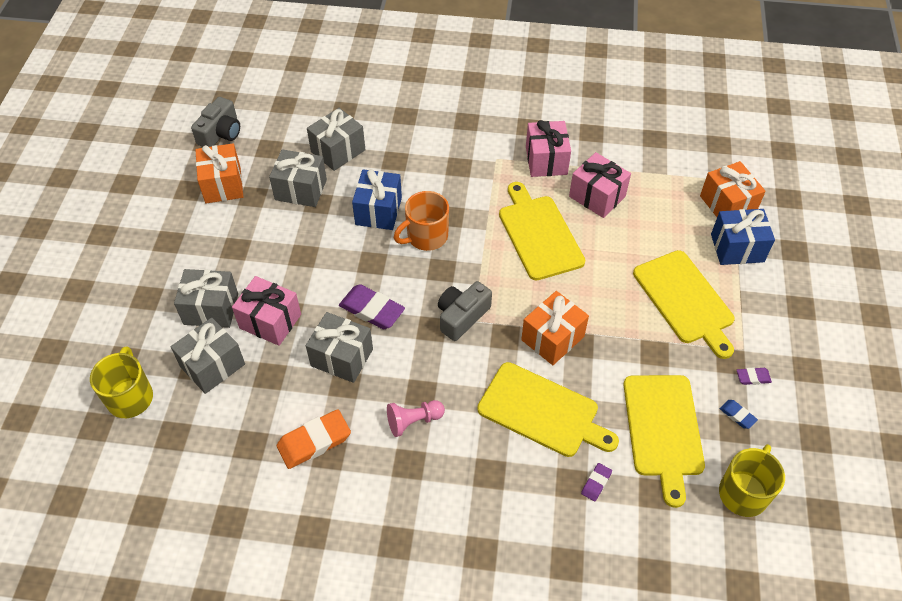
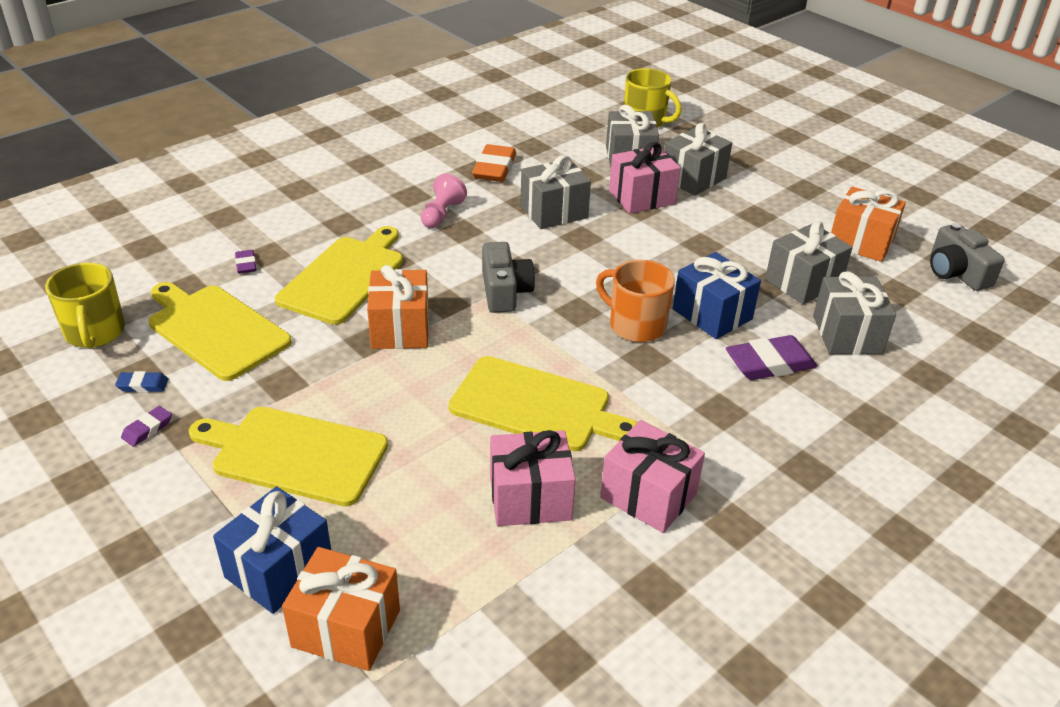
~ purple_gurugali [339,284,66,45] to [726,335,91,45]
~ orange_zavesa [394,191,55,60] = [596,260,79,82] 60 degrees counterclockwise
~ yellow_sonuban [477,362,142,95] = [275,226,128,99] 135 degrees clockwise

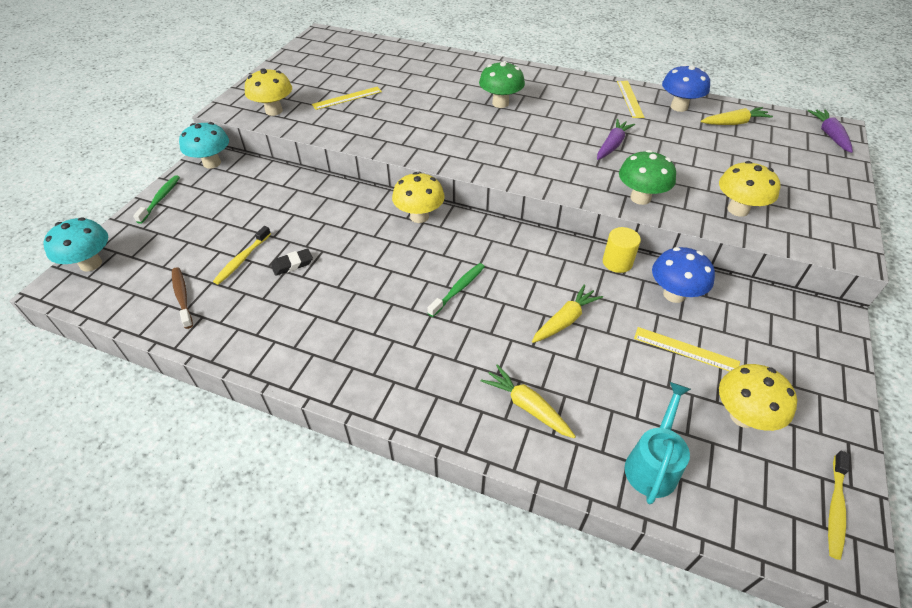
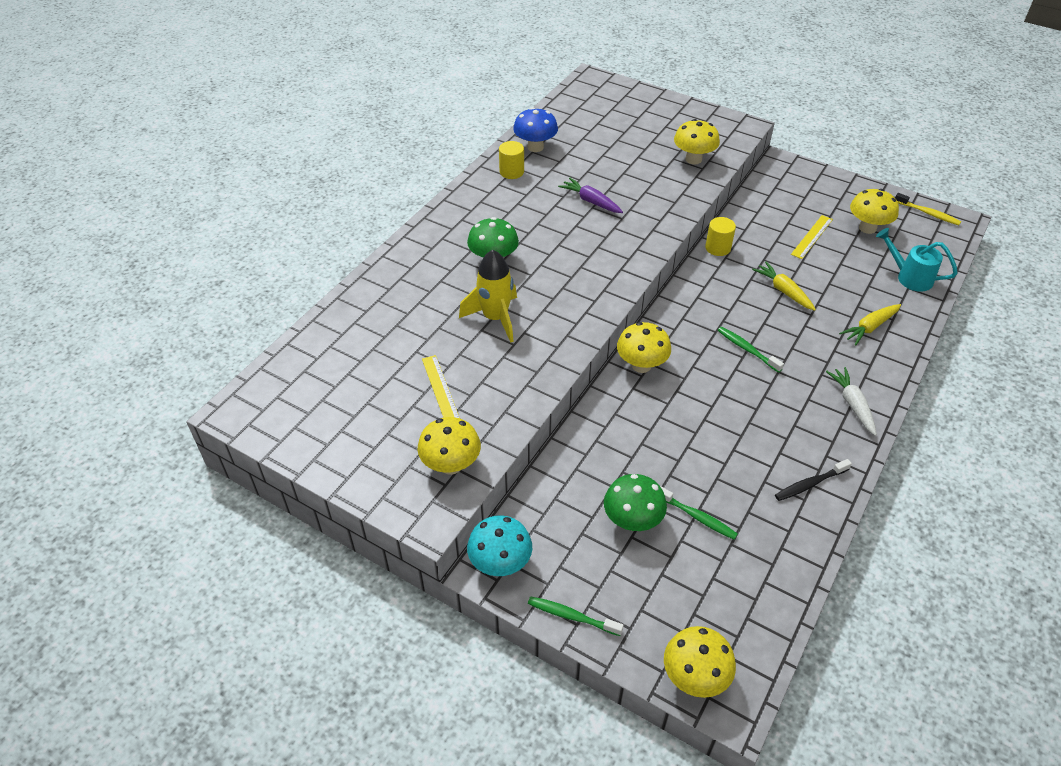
- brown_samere [172,267,21,62]
- black_gurugali [271,248,42,28]
- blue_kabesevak [652,247,63,56]
- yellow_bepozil [701,107,72,18]
- purple_bepozil [807,109,46,44]
+ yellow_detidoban [459,250,58,92]
+ black_samere [775,459,77,42]
+ white_bepozil [826,367,51,69]
~ green_kabesevak [619,150,57,55] to [604,474,63,57]
~ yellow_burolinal [617,81,27,37] to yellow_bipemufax [499,141,25,38]
~ turquoise_kabesevak [43,218,65,54] to yellow_kabesevak [664,626,72,72]
~ yellow_samere [213,226,58,59] to green_samere [660,486,78,54]

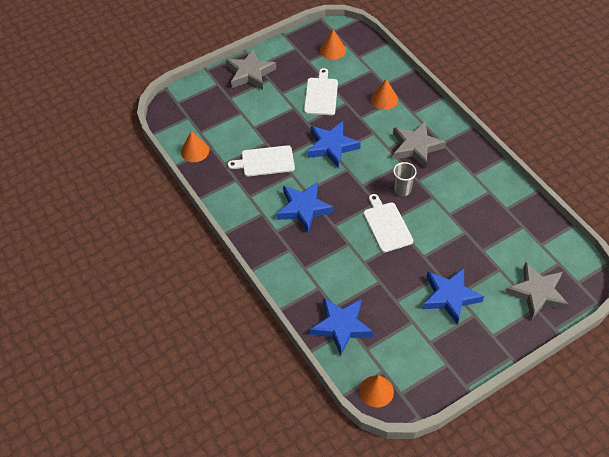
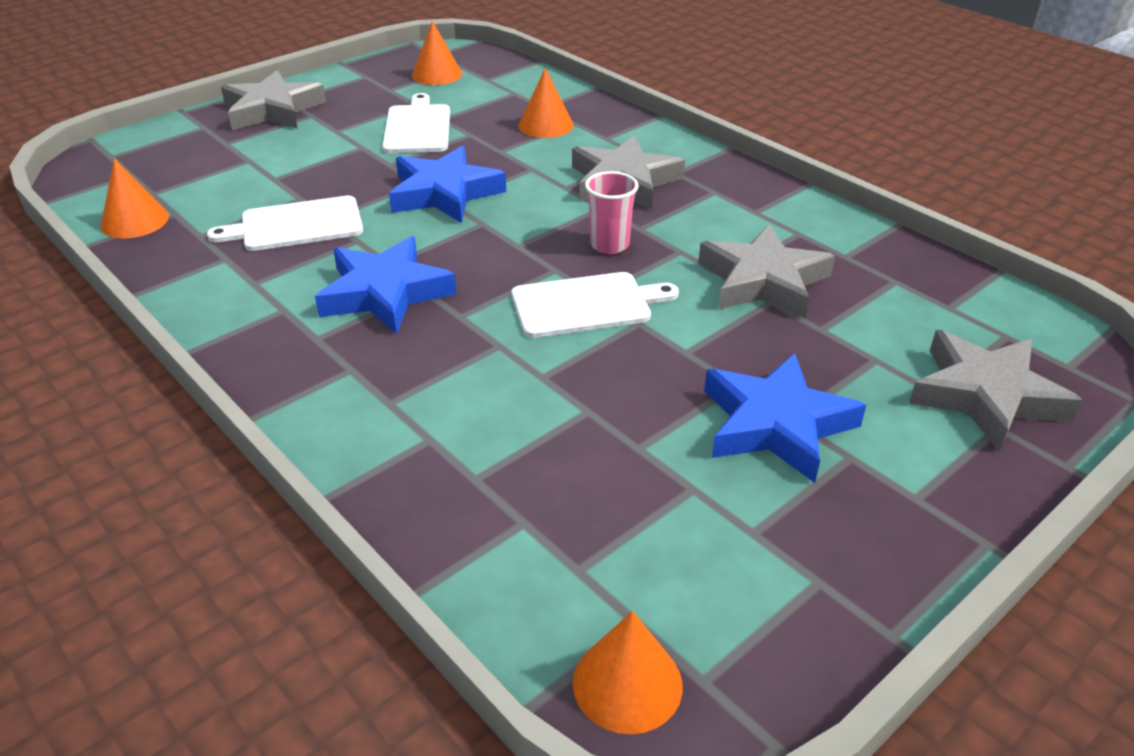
- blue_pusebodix [310,298,63,58]
+ grey_pusebodix [698,225,137,93]
~ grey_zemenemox [393,162,24,34] to pink_zemenemox [585,171,54,83]
~ white_sonuban [363,194,50,59] = [511,272,168,66] 105 degrees clockwise

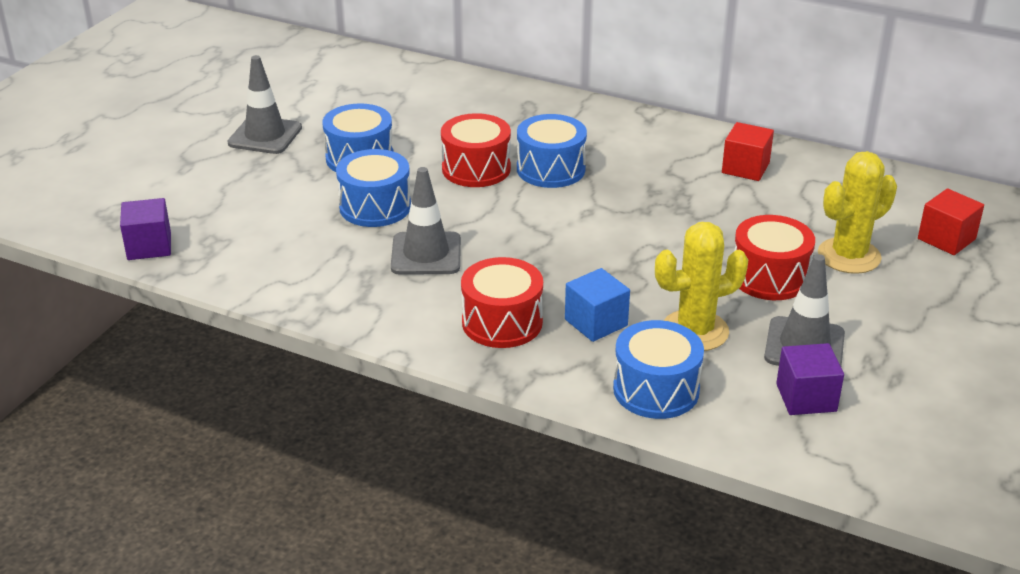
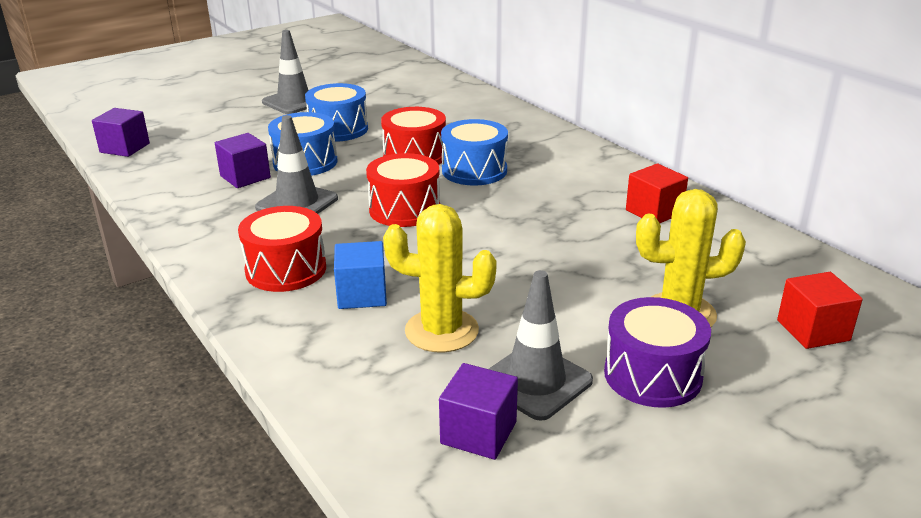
- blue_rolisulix [613,320,91,99]
+ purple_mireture [215,133,56,55]
+ purple_rolisulix [604,297,107,111]
~ red_rolisulix [734,215,81,85] to [366,153,74,74]

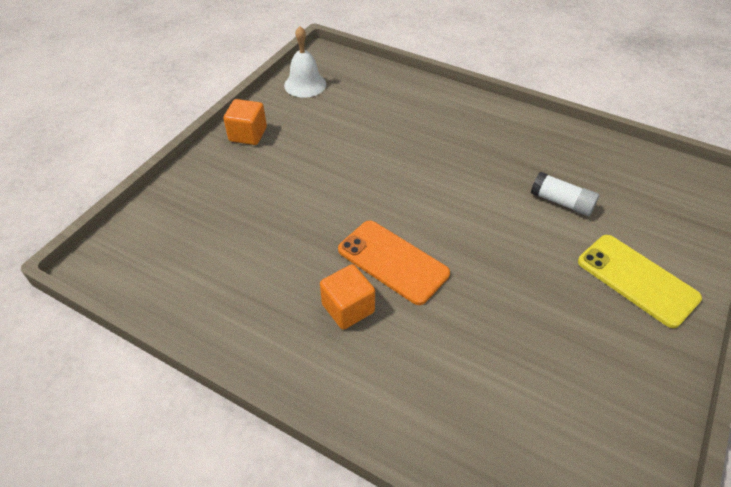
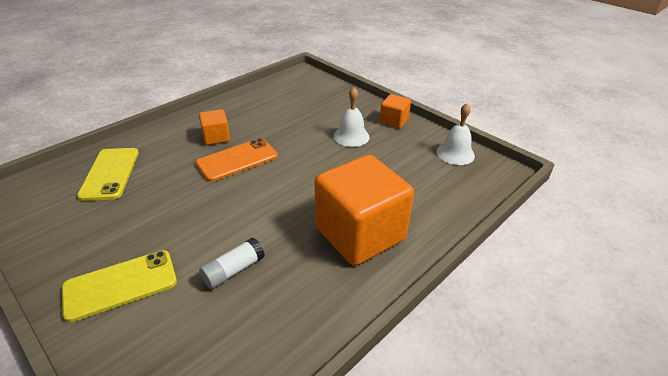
+ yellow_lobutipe [77,148,62,53]
+ orange_mireture [315,155,99,111]
+ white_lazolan [334,87,36,60]

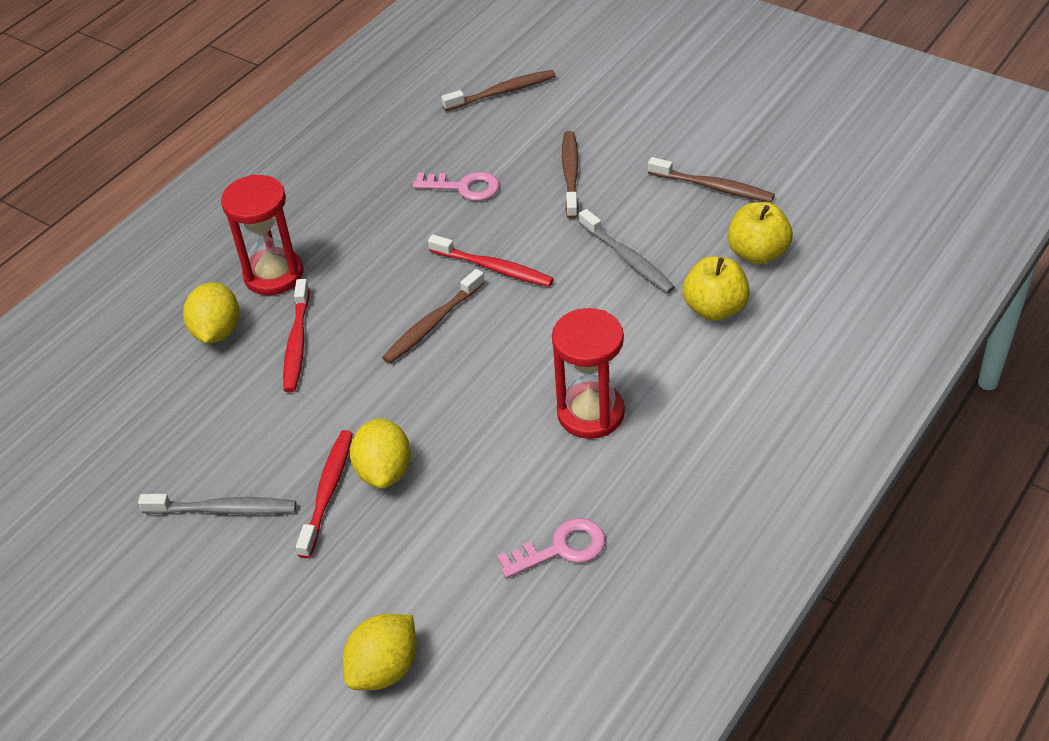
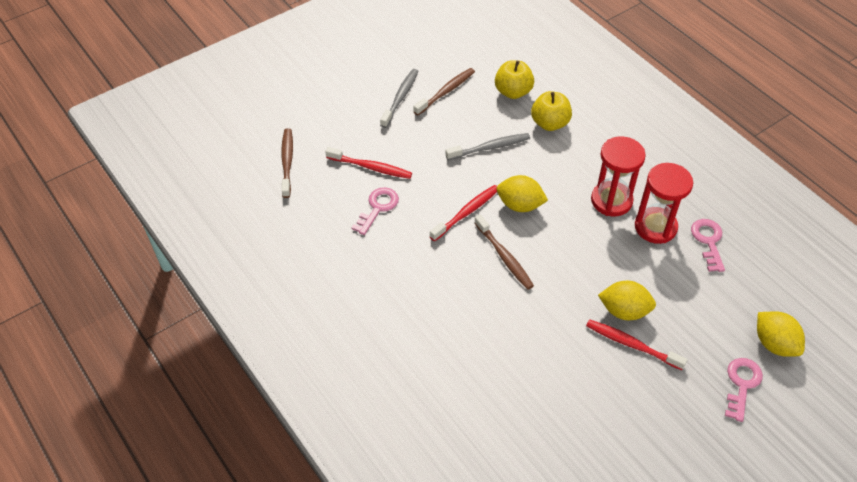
- brown_samere [562,131,17,88]
+ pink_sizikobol [725,358,38,64]
~ grey_samere [138,494,159,21] to [380,69,39,59]
~ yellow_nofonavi [183,282,57,61] to [497,175,51,37]
~ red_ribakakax [221,175,83,120] to [635,163,58,81]
~ red_samere [283,279,26,113] to [325,147,87,32]

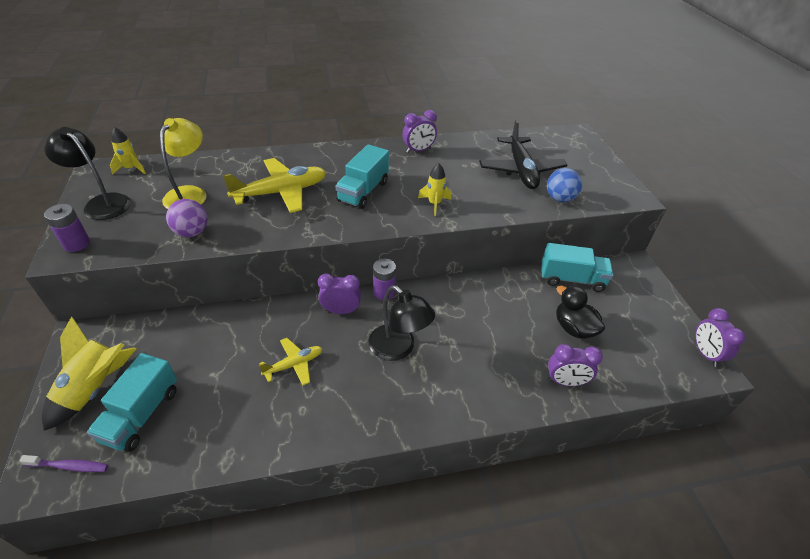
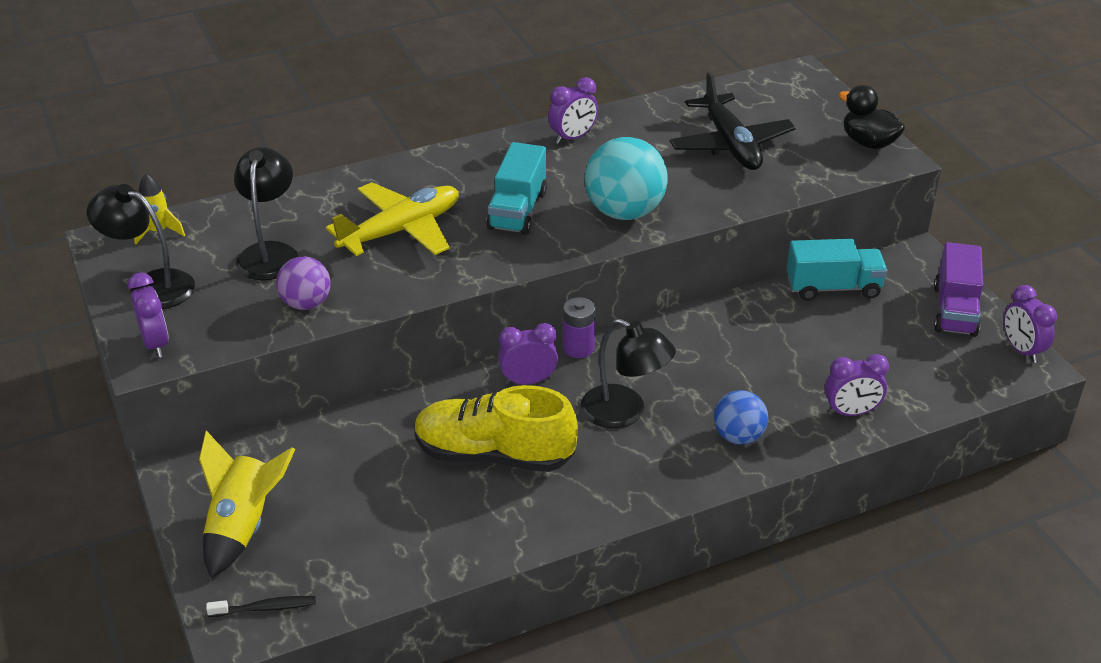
- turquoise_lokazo [87,353,90,99]
+ purple_lokazo [934,242,49,95]
~ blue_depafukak [547,168,35,34] to [714,390,54,54]
~ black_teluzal [556,286,49,53] to [839,85,66,64]
~ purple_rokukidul [44,204,46,48] to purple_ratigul [127,272,42,86]
~ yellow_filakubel [259,338,63,47] to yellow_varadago [414,385,164,87]
~ yellow_detidoban [418,163,33,53] to turquoise_depafukak [585,137,83,83]
~ purple_samere [19,455,89,17] to black_samere [206,596,110,21]
~ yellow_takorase [160,118,47,91] to black_takorase [234,147,64,133]

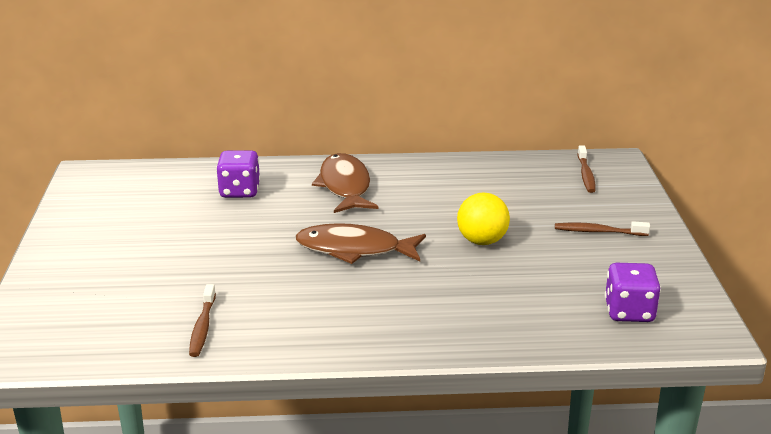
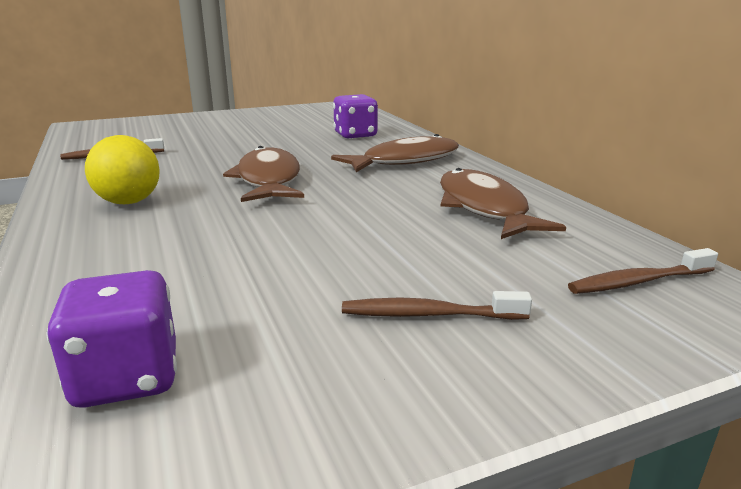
+ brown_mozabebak [440,168,126,71]
~ yellow_depafukak [457,193,53,52] to [85,135,75,69]
~ brown_samere [555,221,95,15] = [342,291,190,29] 75 degrees counterclockwise

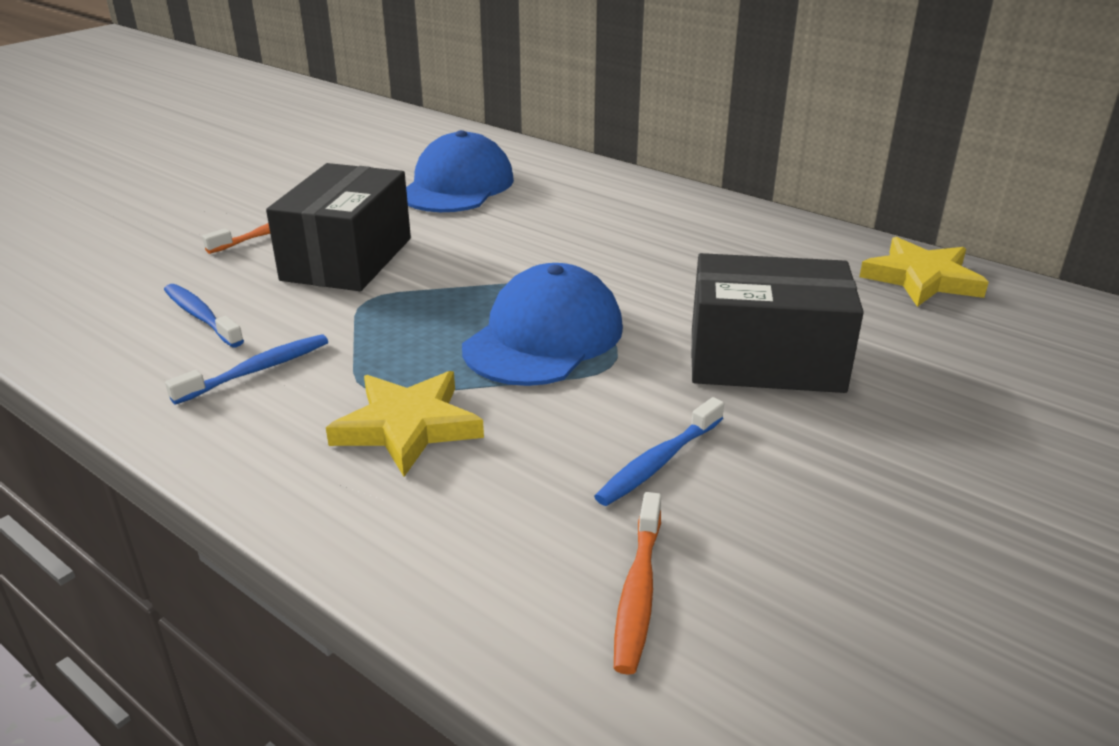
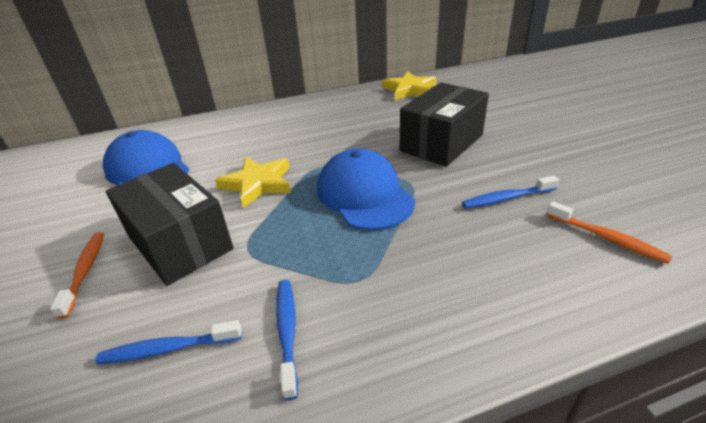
~ yellow_pusebodix [326,371,158,106] to [215,157,76,51]
~ blue_samere [594,397,130,109] = [462,176,97,32] 90 degrees clockwise

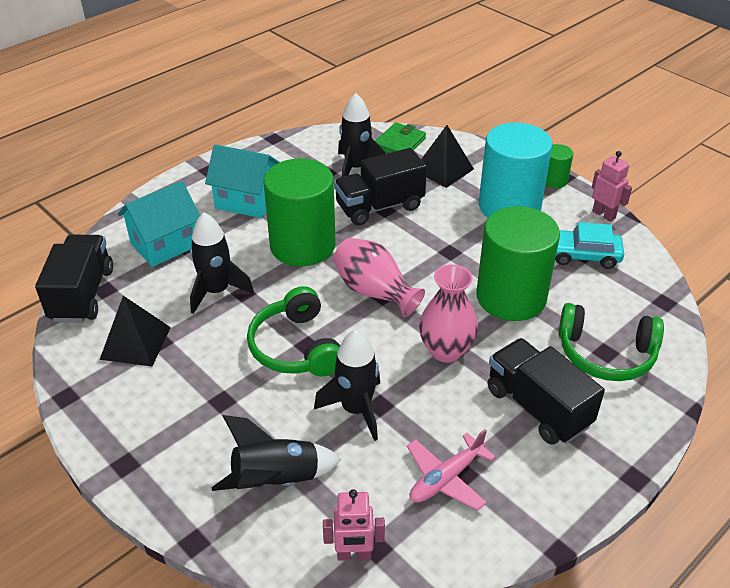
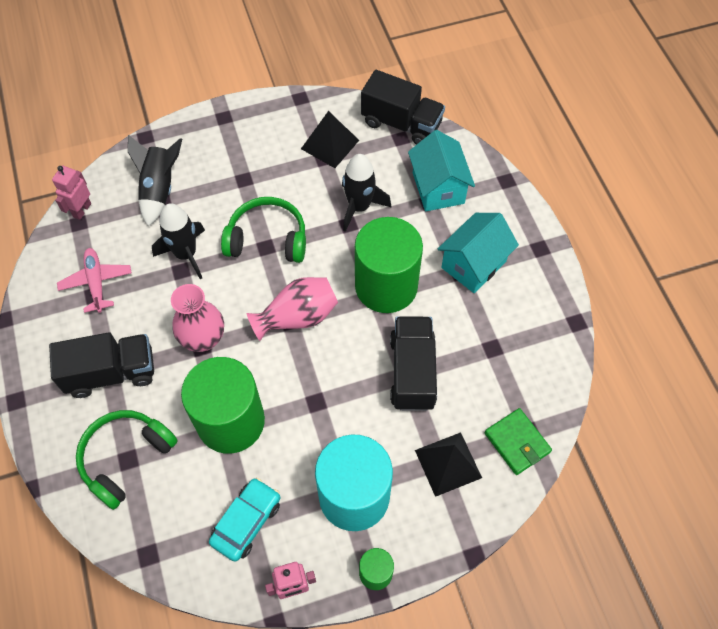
- black_detidoban [338,93,48,84]

